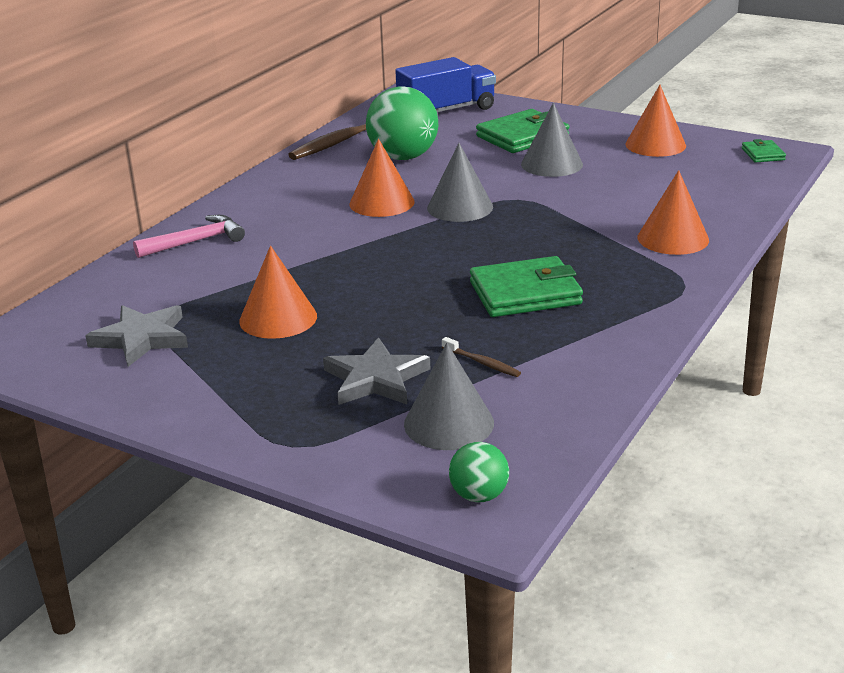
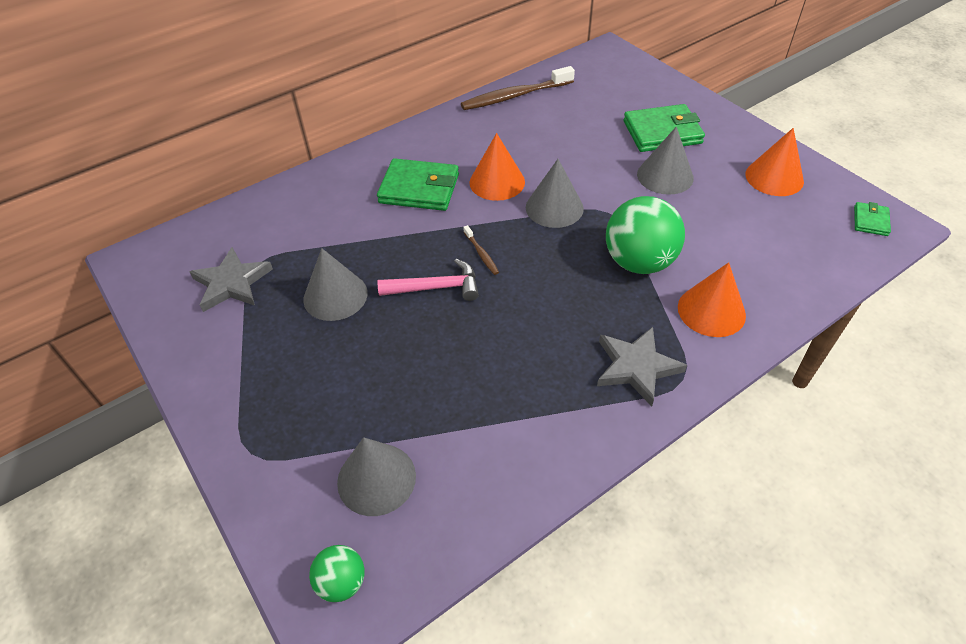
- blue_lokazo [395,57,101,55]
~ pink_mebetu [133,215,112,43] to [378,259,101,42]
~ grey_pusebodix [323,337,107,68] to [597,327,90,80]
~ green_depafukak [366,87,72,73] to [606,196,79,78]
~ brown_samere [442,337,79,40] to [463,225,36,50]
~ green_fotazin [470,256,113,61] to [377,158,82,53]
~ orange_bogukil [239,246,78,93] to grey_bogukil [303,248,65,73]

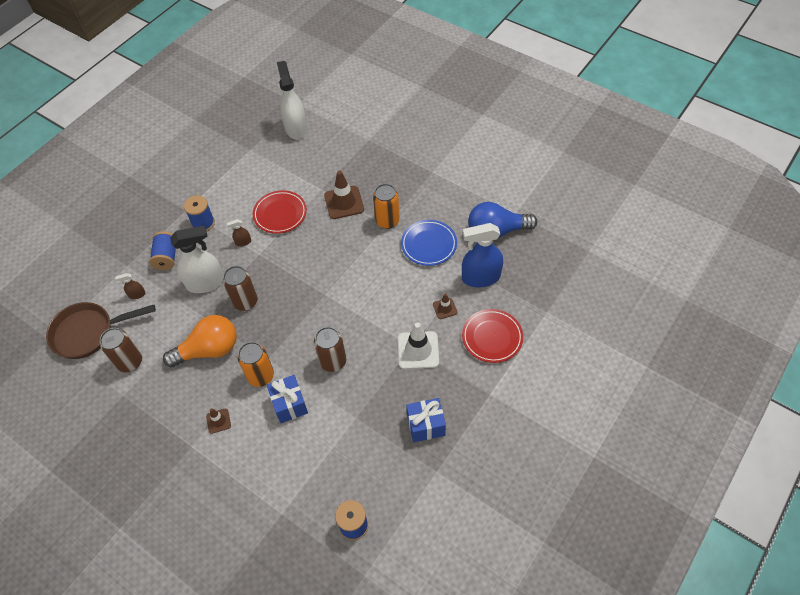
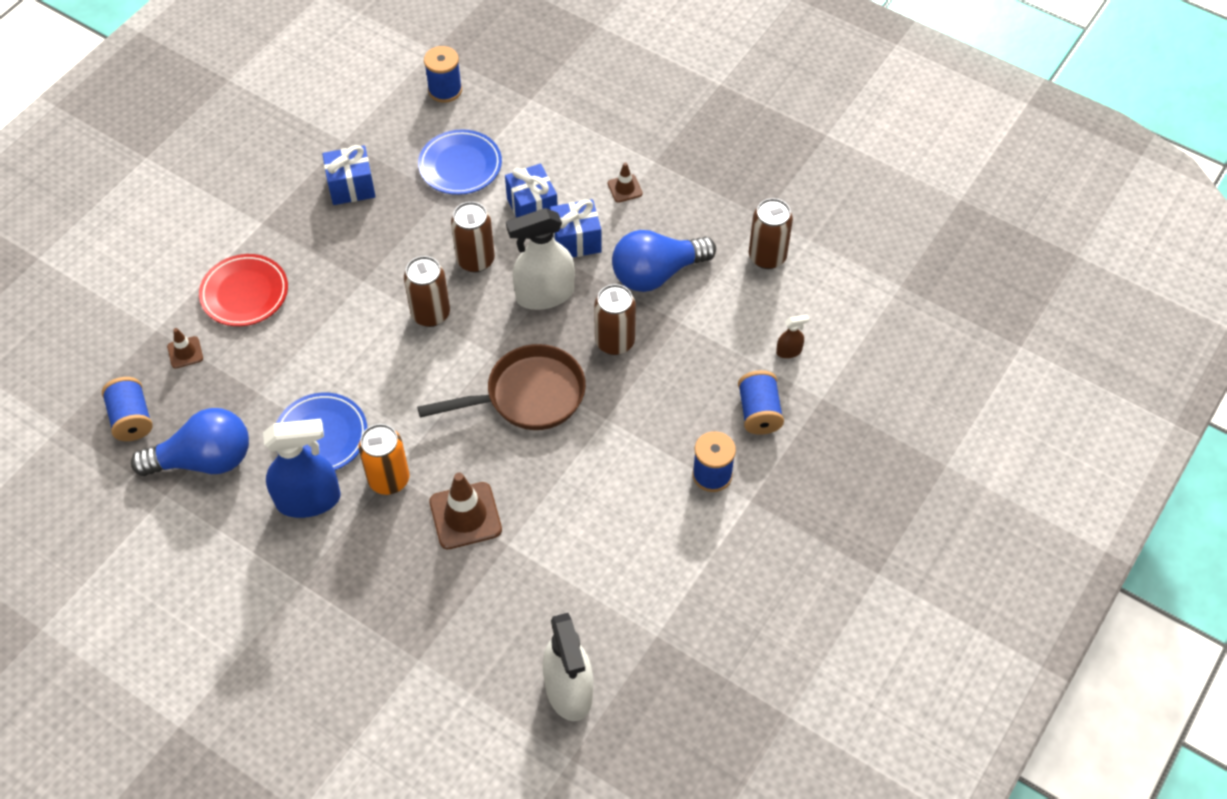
- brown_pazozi [227,219,24,27]
- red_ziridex [253,190,54,44]
- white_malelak [398,322,41,47]
+ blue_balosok [102,377,51,64]
+ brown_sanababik [404,256,46,71]
+ blue_ziridex [418,129,84,66]
~ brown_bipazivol [46,302,110,57] to [417,344,169,86]
~ white_pazozi [170,226,54,67] to [506,208,69,102]
~ brown_malelak [433,293,24,26] to [167,328,36,41]
~ blue_pazozi [462,223,41,64] to [263,419,78,99]
~ orange_sanababik [238,342,36,45] to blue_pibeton [550,199,52,58]
~ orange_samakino [163,315,74,52] to blue_samakino [612,230,104,62]

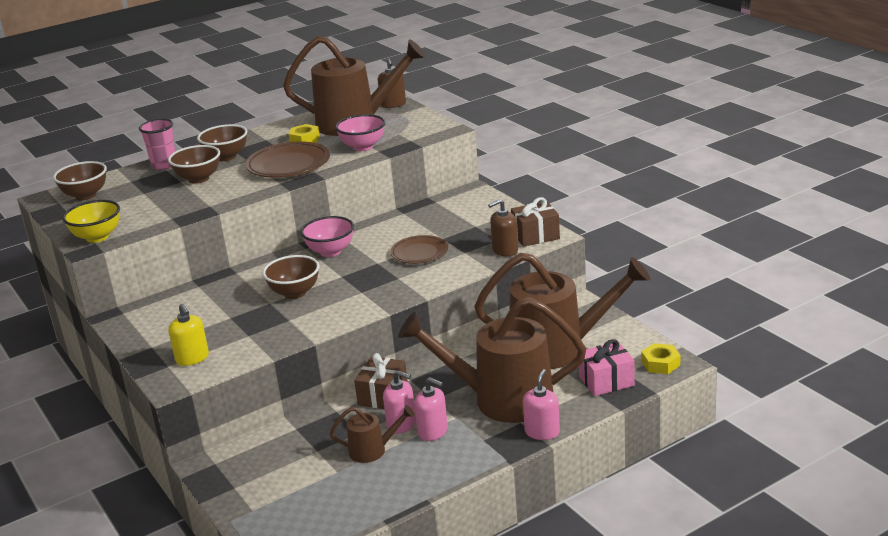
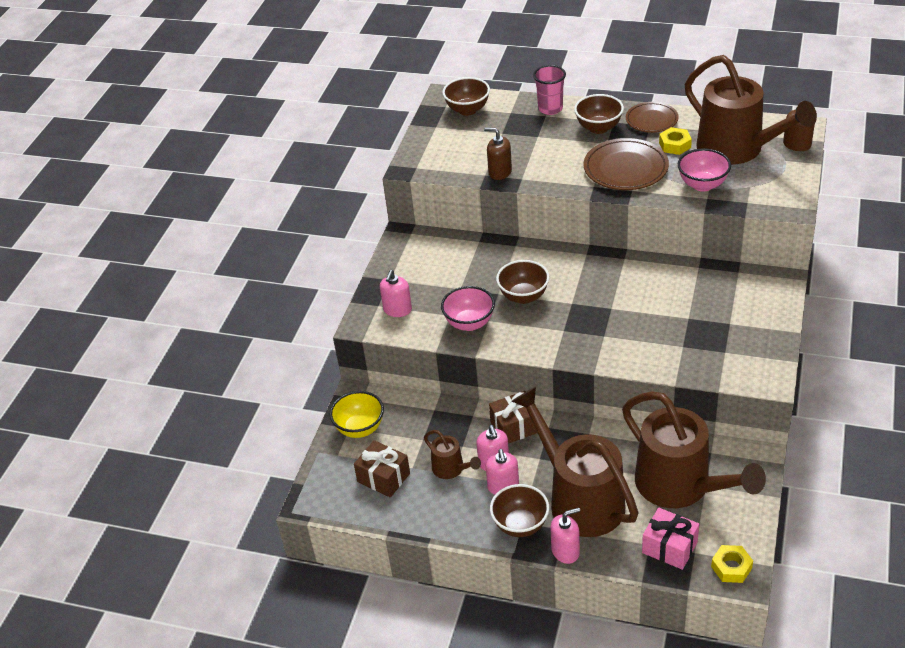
~ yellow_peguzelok [62,200,58,43] to [330,391,54,47]
~ brown_peguzelok [168,145,52,39] to [490,484,59,53]
~ pink_peguzelok [301,216,53,41] to [441,286,54,45]
~ brown_ziridex [390,235,58,29] to [626,102,53,31]
~ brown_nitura [488,199,30,57] to [484,127,28,53]
~ brown_pibeton [511,197,49,50] to [354,440,56,58]
~ yellow_nitura [168,304,41,62] to pink_nitura [380,270,32,47]

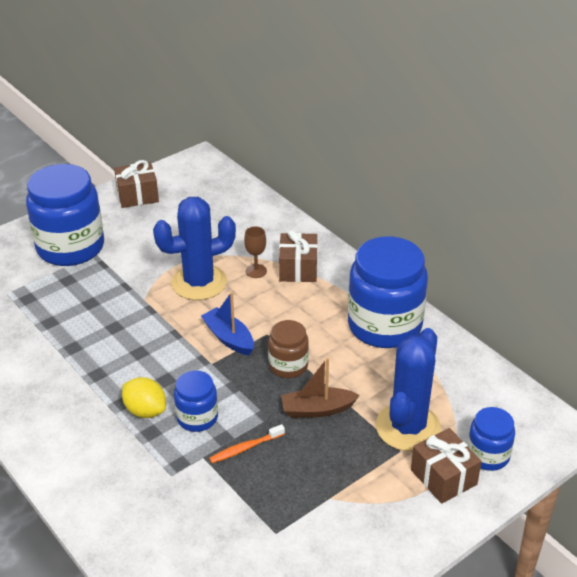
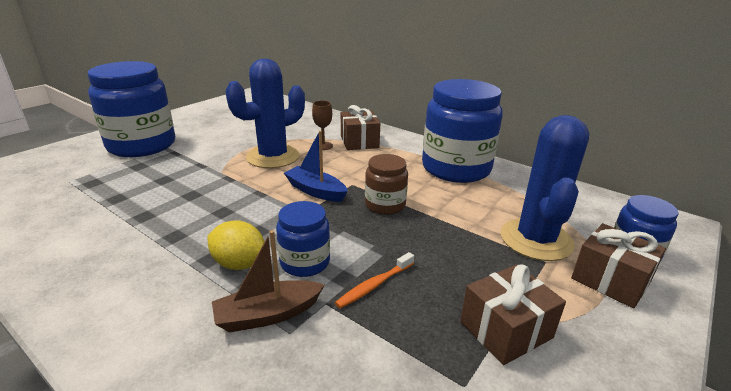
~ brown_pibeton [114,160,45,48] to [460,264,106,101]
~ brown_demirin [281,358,79,60] to [212,230,112,103]

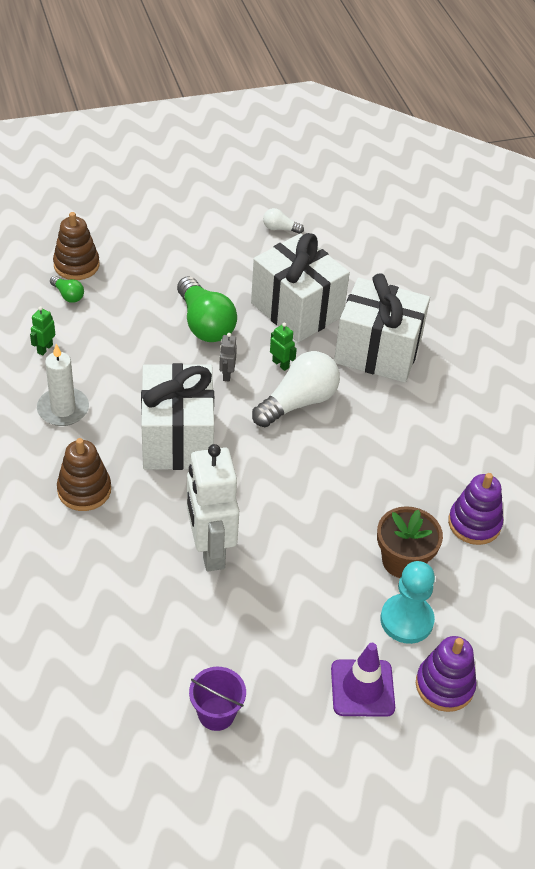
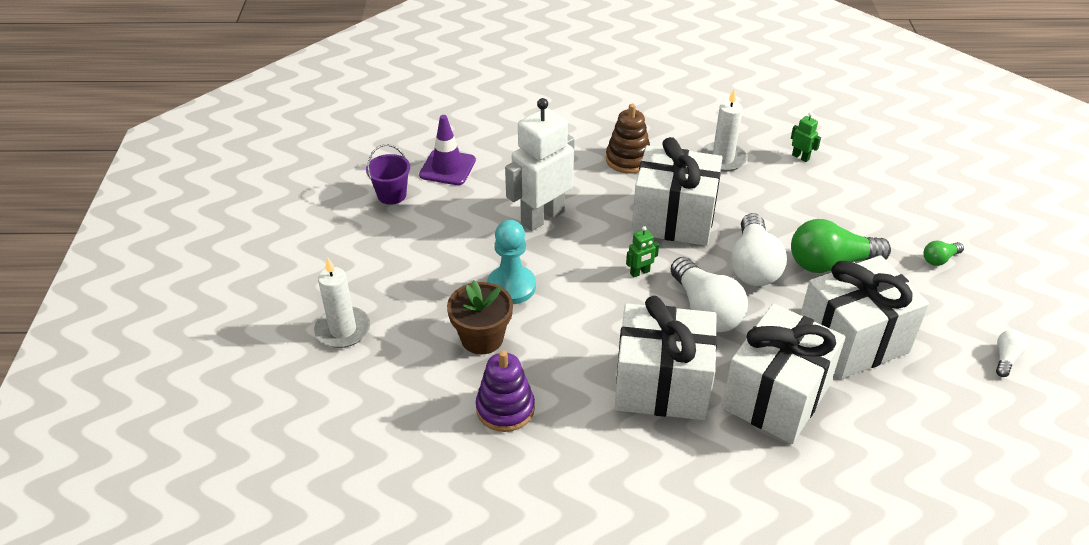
- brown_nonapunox [53,212,46,68]
+ white_pibeton [615,296,102,124]
~ green_samakino [50,276,34,27] to [923,240,41,26]
~ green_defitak [270,323,27,48] to [626,226,33,52]
~ purple_malelak [331,643,64,74] to [419,115,57,70]
~ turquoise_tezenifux [380,561,55,83] to [487,220,49,84]
~ grey_defitak [219,333,18,48] to white_samakino [731,213,56,73]
~ purple_nonapunox [416,636,61,76] to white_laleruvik [314,257,56,91]
~ white_defitak [187,444,52,127] = [505,98,70,133] 45 degrees counterclockwise

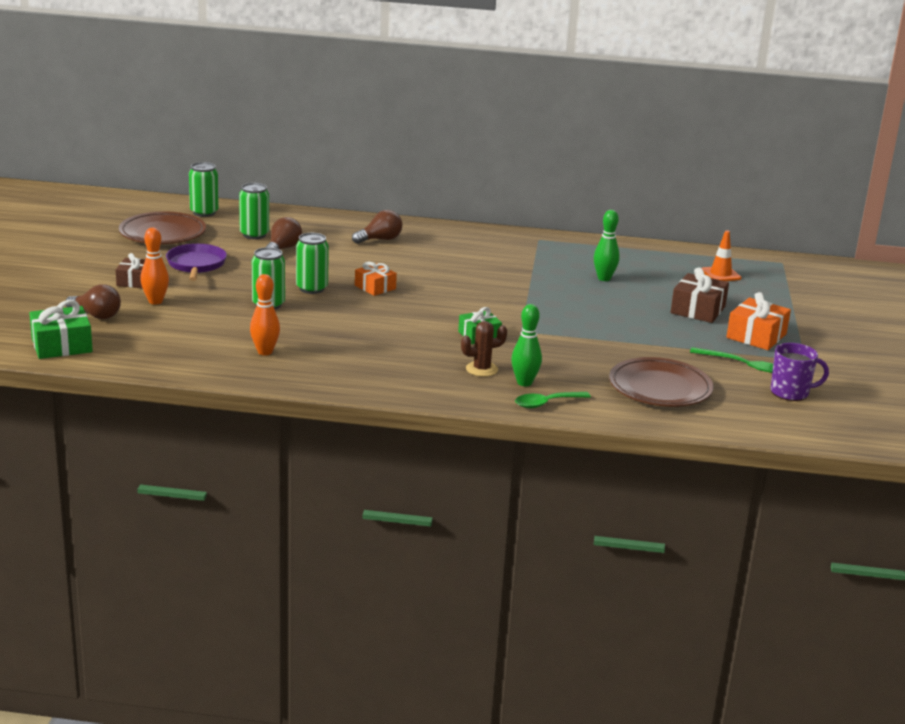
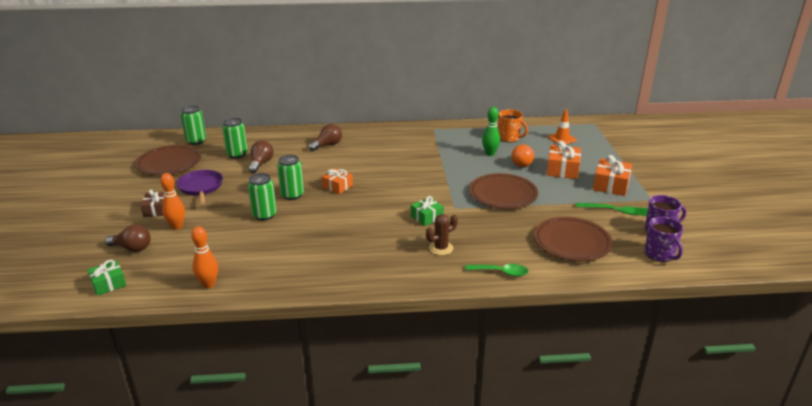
- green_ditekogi [511,304,31,82]
+ brown_ziridex [469,173,69,36]
+ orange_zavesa [498,109,30,33]
+ orange_samakino [512,145,22,22]
+ purple_zavesa [644,217,39,45]
~ orange_ditekogi [250,274,30,81] to [191,226,27,62]
~ brown_pibeton [671,267,58,56] to orange_pibeton [546,141,35,38]
~ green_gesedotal [515,392,76,16] = [465,264,63,13] 135 degrees counterclockwise
~ green_pibeton [29,300,64,59] = [87,260,39,36] x0.66

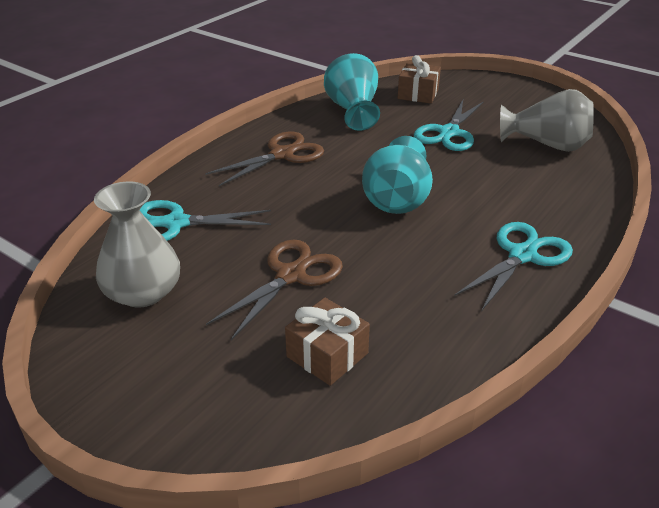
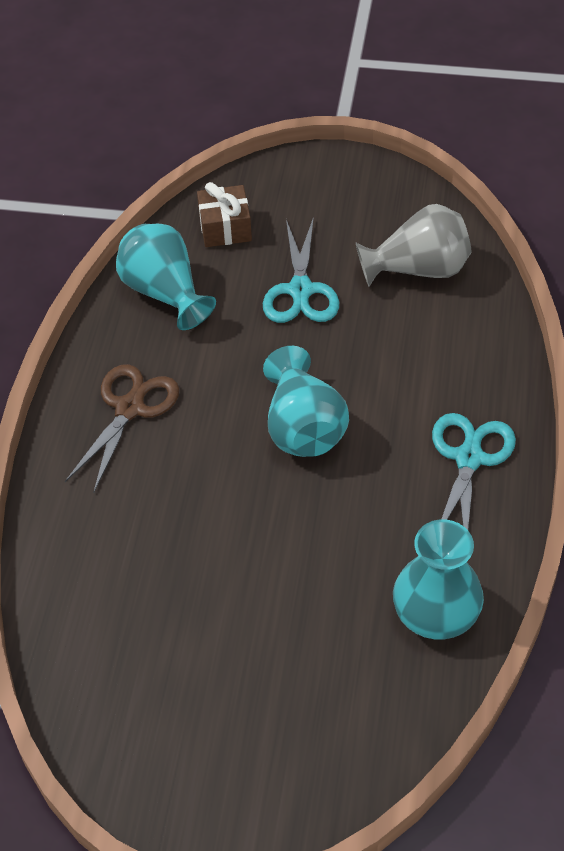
- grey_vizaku [94,181,86,127]
- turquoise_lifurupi [140,200,131,41]
- brown_lifurupi [206,240,137,100]
- brown_pibeton [285,298,85,88]
+ turquoise_vizaku [393,519,91,120]

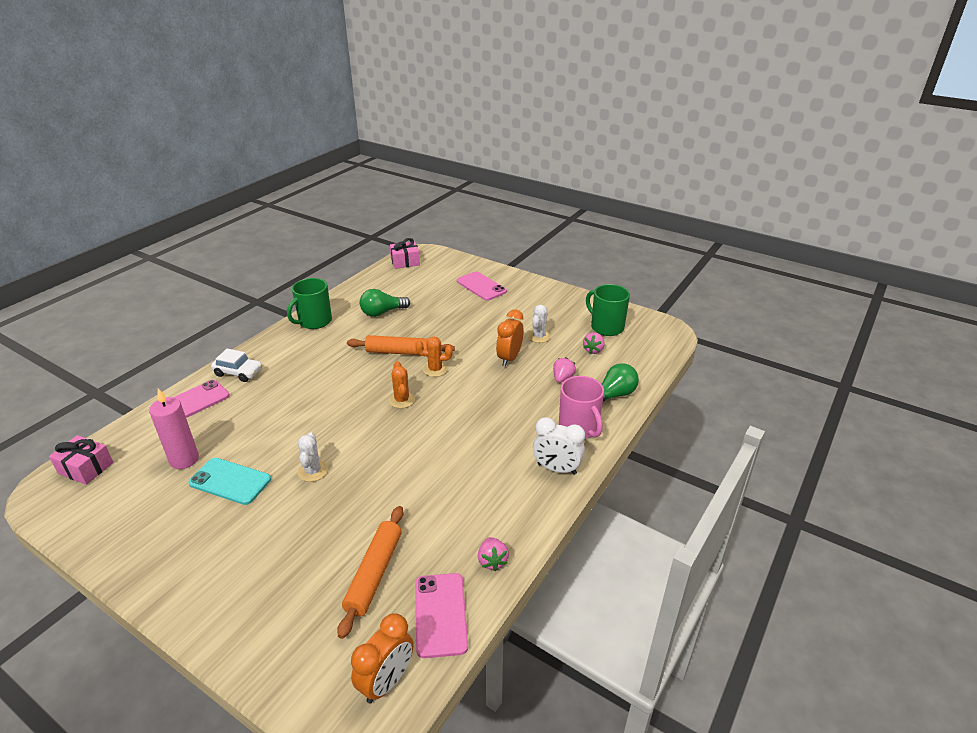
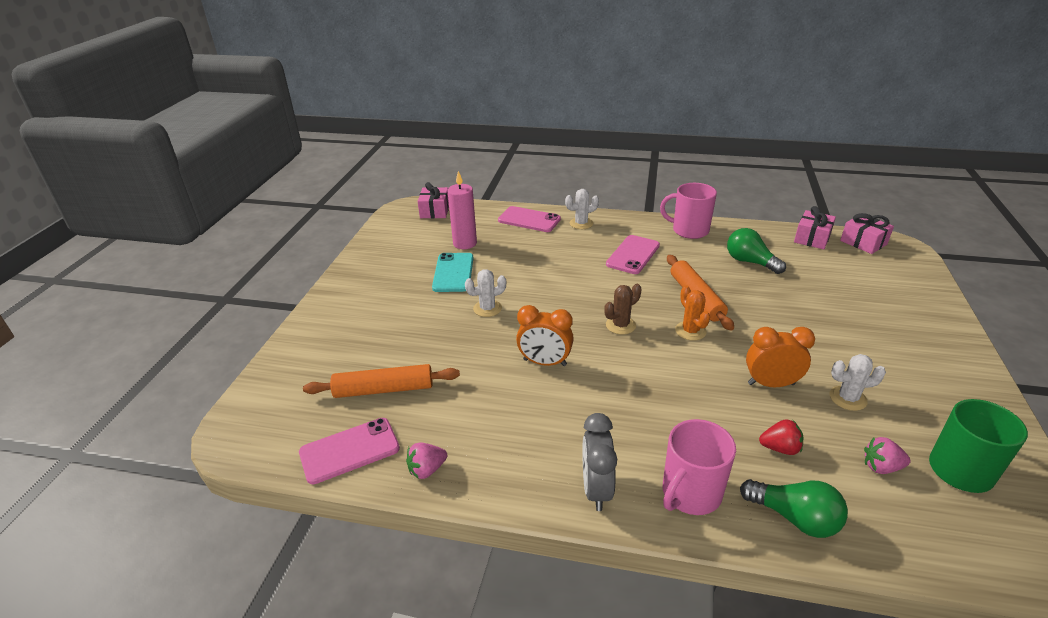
+ pink_pibeton [794,206,42,43]
~ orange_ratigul [351,614,62,89] to [516,305,58,61]
~ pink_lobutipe [457,271,50,30] to [606,235,54,39]
~ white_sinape [211,349,51,33] to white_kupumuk [565,189,34,40]
~ green_zavesa [287,278,45,51] to pink_zavesa [660,183,57,56]
~ orange_kupumuk [389,361,26,47] to brown_kupumuk [604,284,37,51]
~ white_ratigul [533,417,52,58] to grey_ratigul [582,413,35,98]
~ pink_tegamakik [553,357,23,26] to red_tegamakik [759,419,44,36]

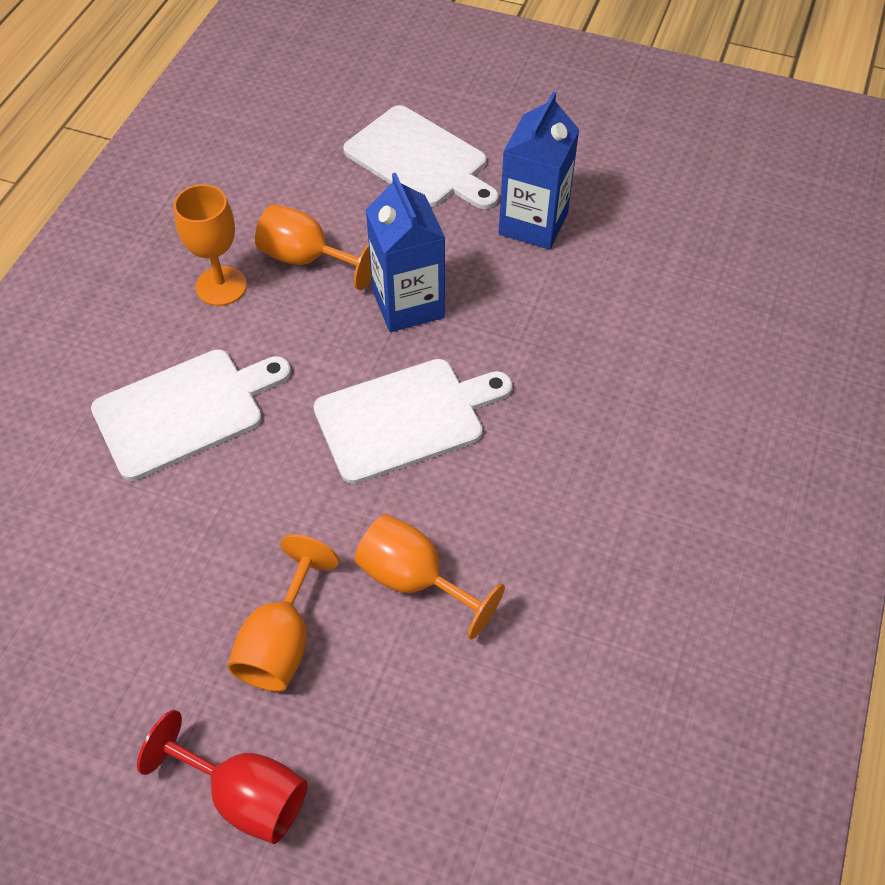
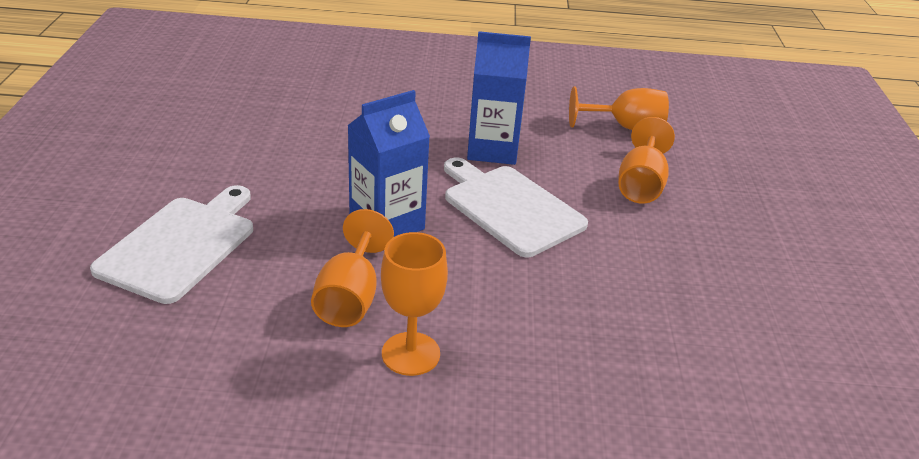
- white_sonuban [91,349,200,132]
- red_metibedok [137,710,170,134]
~ orange_metibedok [228,534,111,158] to [569,86,100,44]
~ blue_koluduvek [499,92,80,158] to [467,31,64,134]

